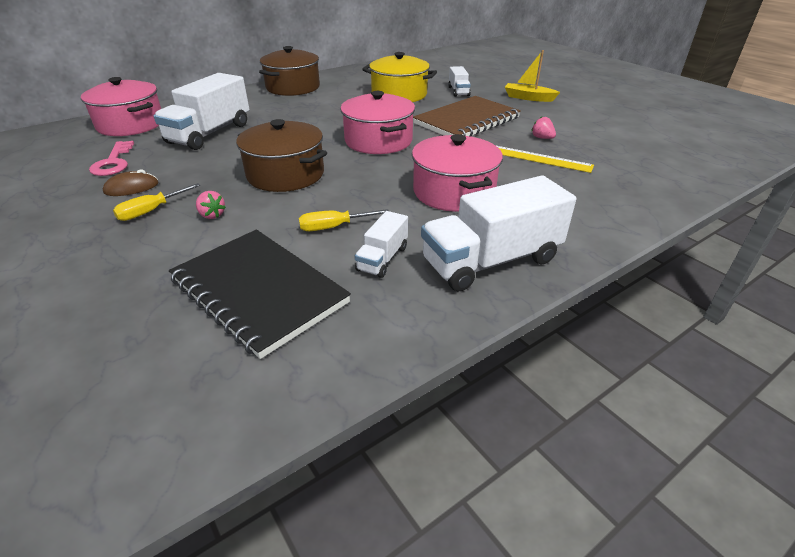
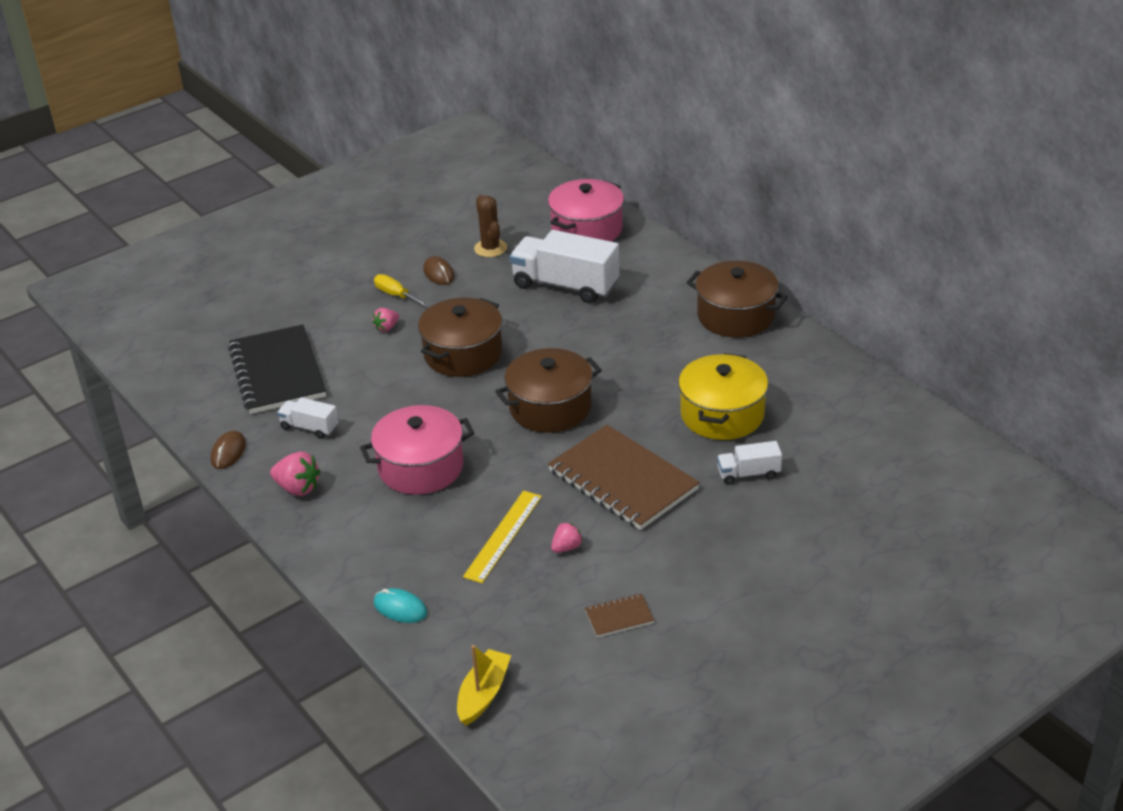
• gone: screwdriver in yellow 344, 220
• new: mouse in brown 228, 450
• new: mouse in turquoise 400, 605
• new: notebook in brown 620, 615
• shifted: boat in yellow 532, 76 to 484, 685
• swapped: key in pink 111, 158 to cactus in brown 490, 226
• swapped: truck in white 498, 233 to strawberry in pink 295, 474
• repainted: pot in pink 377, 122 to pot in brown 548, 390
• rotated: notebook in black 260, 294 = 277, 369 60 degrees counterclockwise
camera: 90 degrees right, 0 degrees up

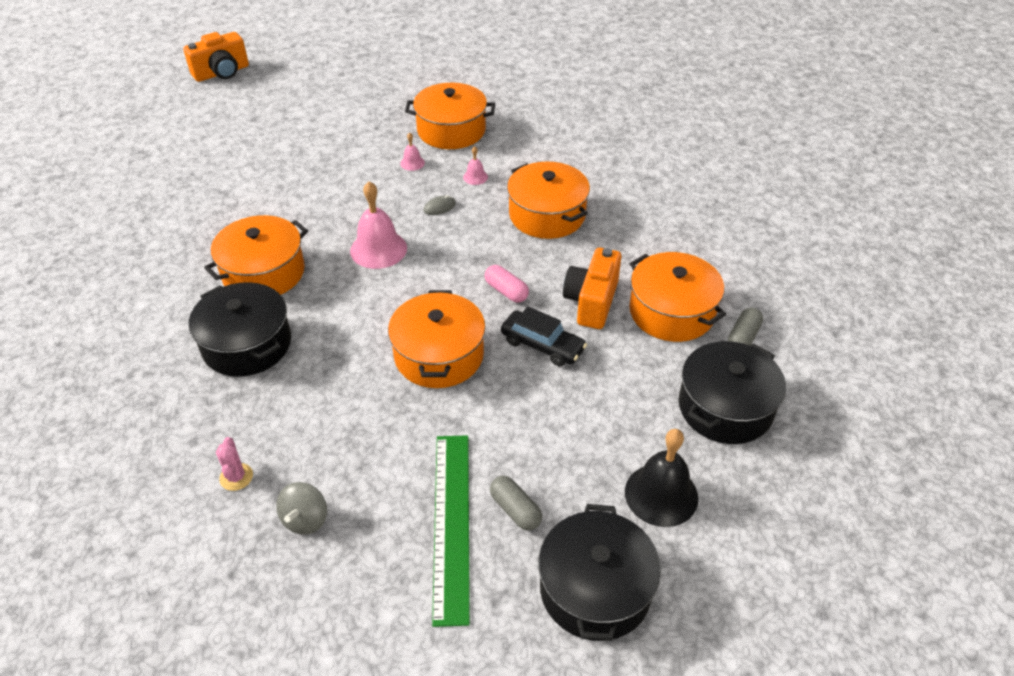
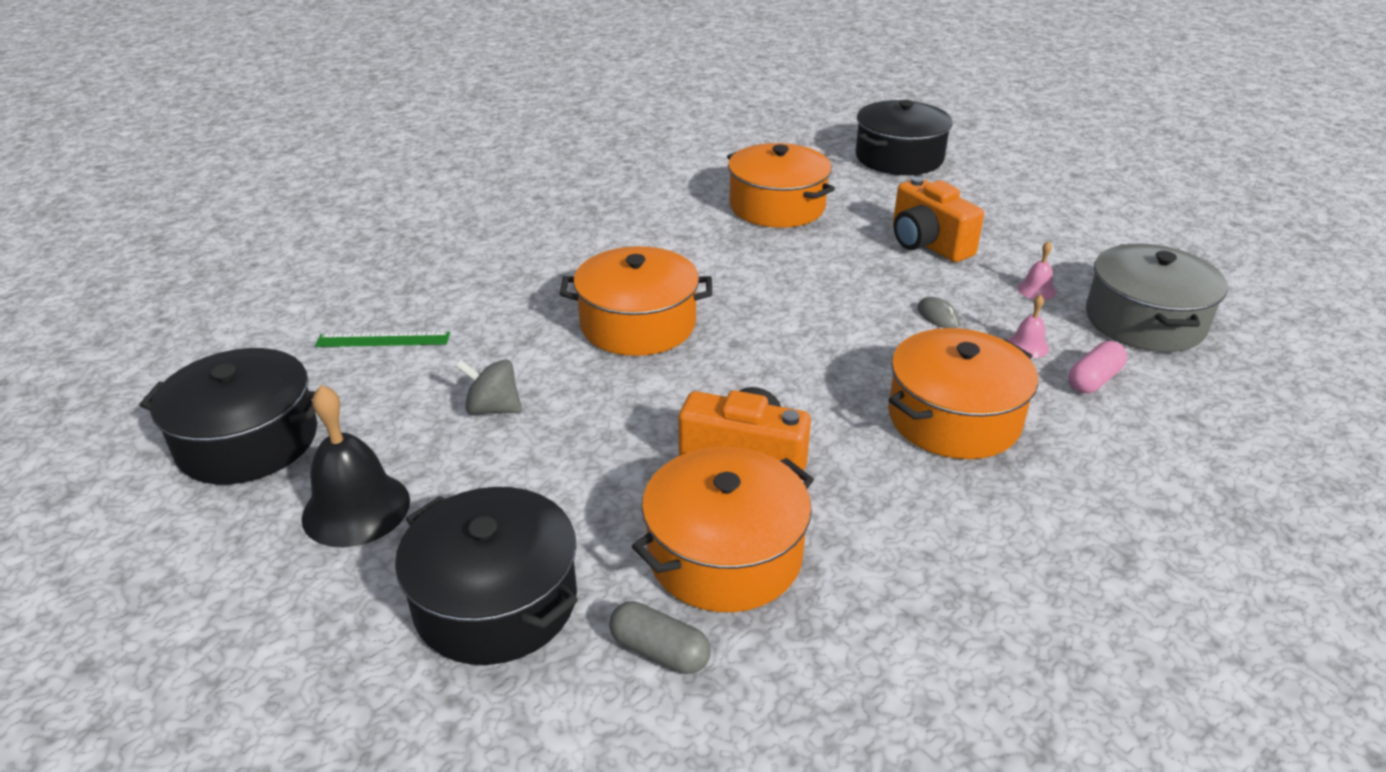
• gone: cactus in pink 234, 464
• gone: bell in pink 378, 225
• gone: capsule in grey 516, 503
• gone: car in black 544, 336
• shifted: camera in orange 216, 57 to 938, 219
• shifted: pot in black 240, 329 to 904, 137
• shifted: spinning top in grey 301, 508 to 489, 387
• shifted: capsule in pink 507, 284 to 1097, 367
• repainted: pot in orange 450, 116 to pot in grey 1157, 297
• scaled: ruler in green 451, 531 = 382, 339 x0.54
camera: 90 degrees right, 10 degrees down

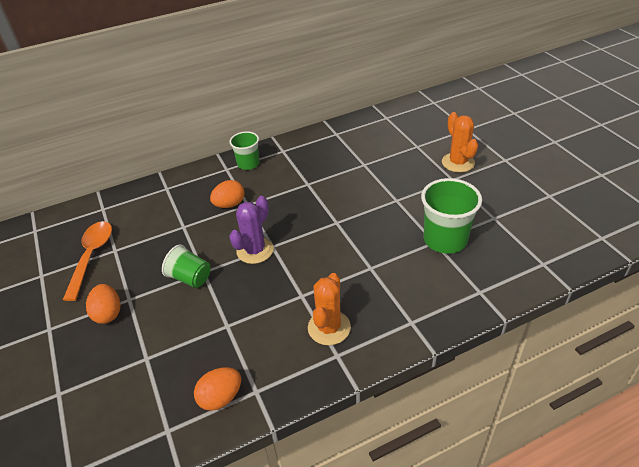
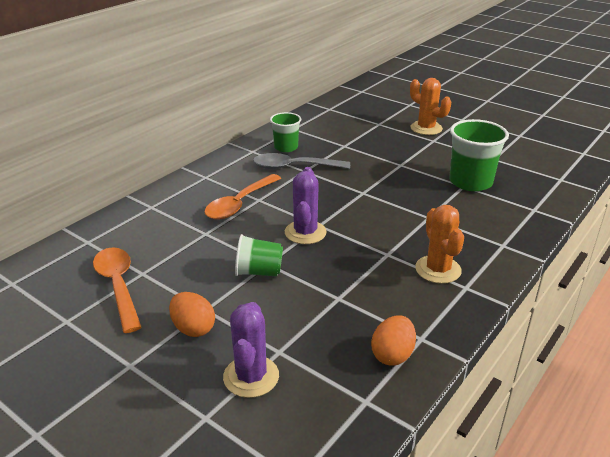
• new: cactus in purple 251, 350
• new: spoon in grey 301, 161
• shifted: cup in green 244, 150 to 285, 132
• swapped: egg in orange 227, 194 to spoon in orange 242, 197
camera: 30 degrees left, 10 degrees down

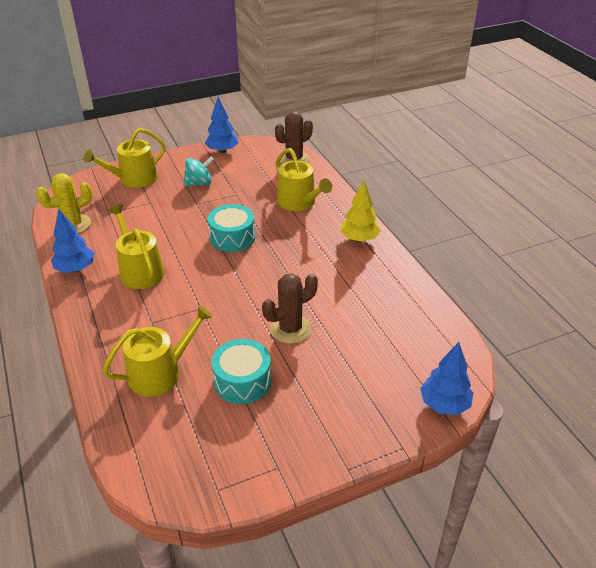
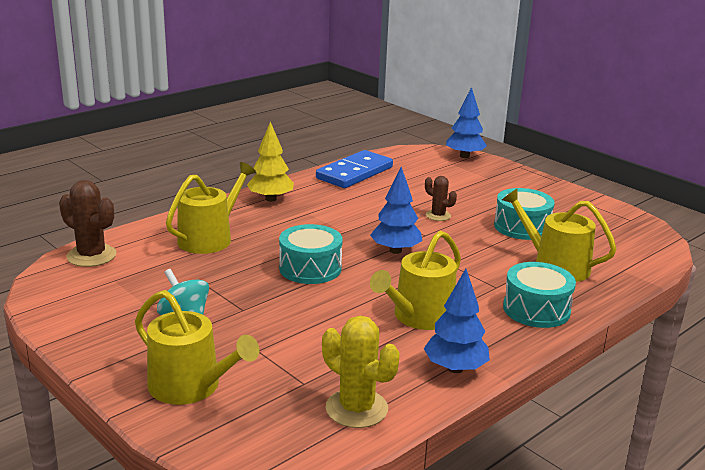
• new: domino in blue 354, 169
• new: drum in turquoise 539, 295
• shifted: tree in blue 222, 125 to 396, 210
• scaled: cactus in brown 290, 308 = 441, 198 x0.60
camera: 110 degrees left, 15 degrees down

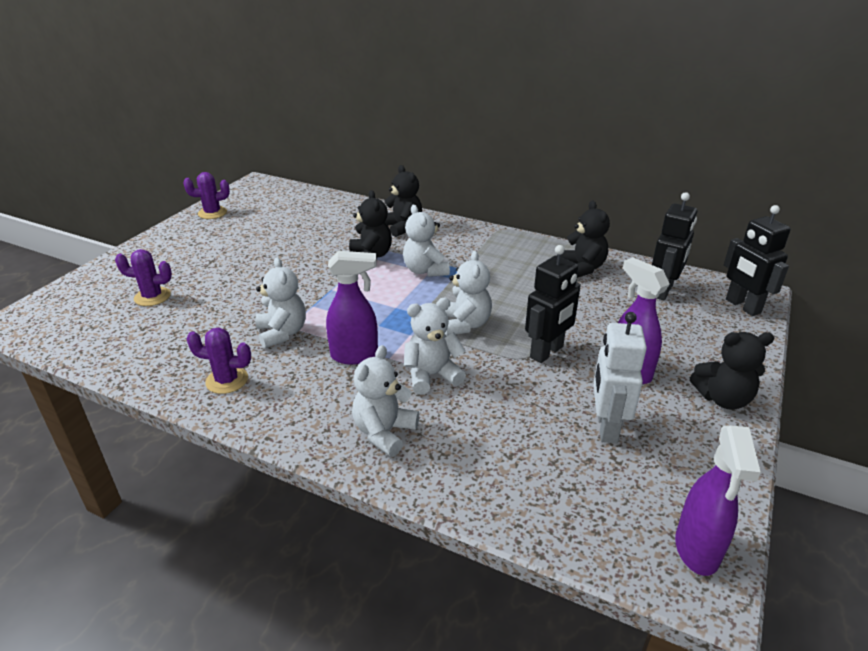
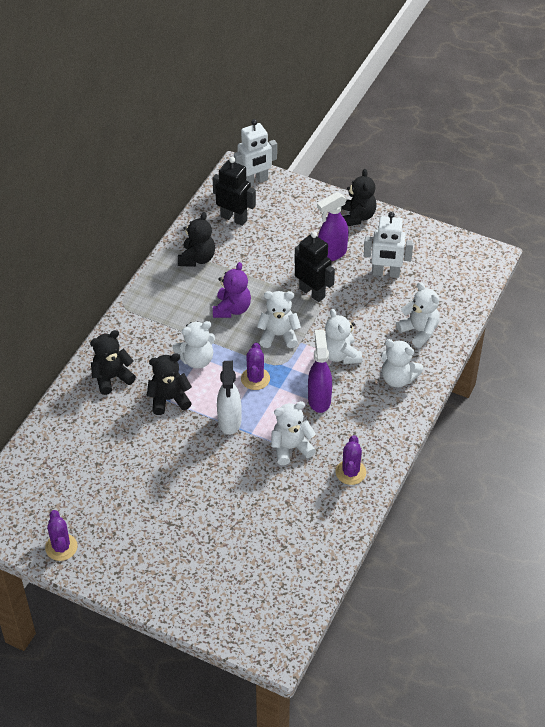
• gone: spray bottle in purple 718, 500
• new: teddy bear in purple 232, 290
• new: spray bottle in white 229, 398
• new: teddy bear in white 418, 315
• shifted: cactus in purple 143, 277 to 255, 366
• repainted: robot in black 757, 260 to robot in white 255, 152
• rotated: teddy bear in black 585, 239 = 196, 239 120 degrees clockwise
camera: 90 degrees left, 15 degrees up

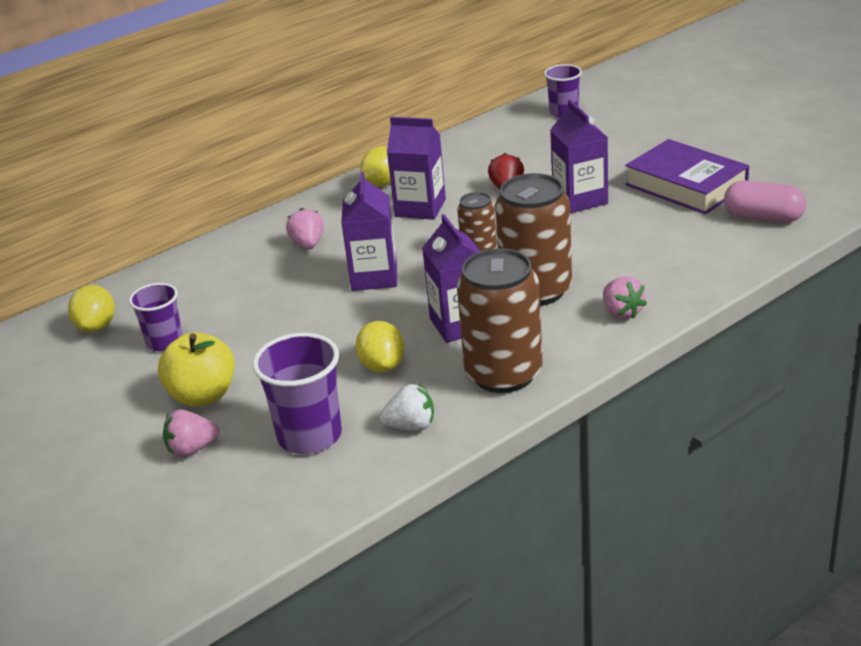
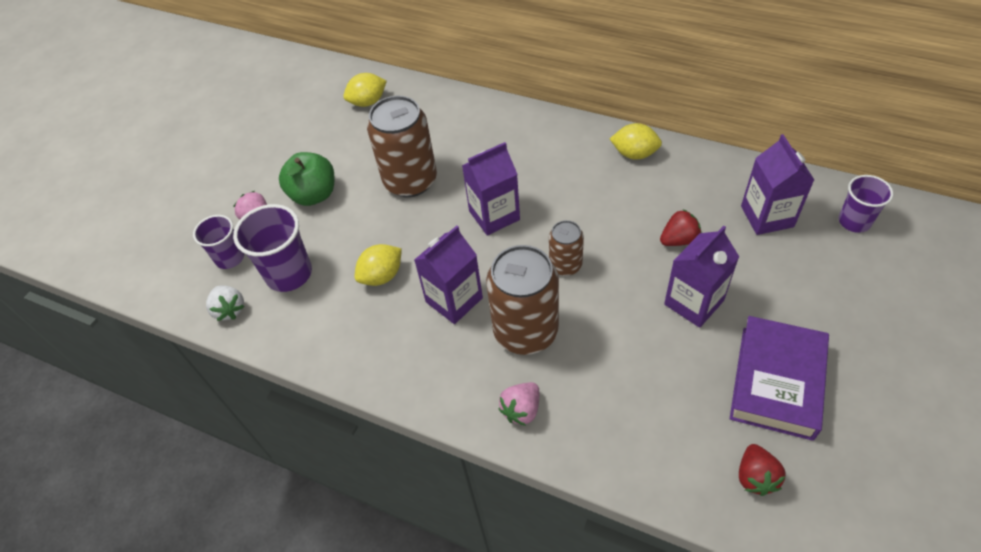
• gone: strawberry in pink 305, 228
• shifted: cup in purple 156, 317 to 218, 242
• shifted: strawberry in white 406, 407 to 225, 303
• shifted: carton in purple 416, 168 to 777, 184
• shifted: can in brown 500, 320 to 402, 146
• swapped: capsule in pink 765, 201 to strawberry in red 762, 470
• repainted: apple in yellow 196, 369 to apple in green 306, 179
camera: 65 degrees right, 20 degrees up

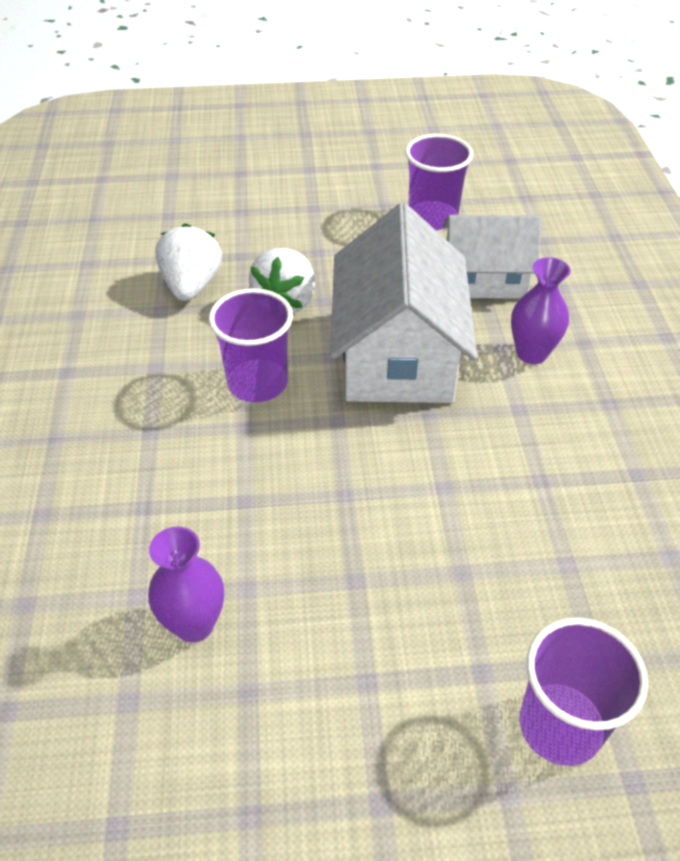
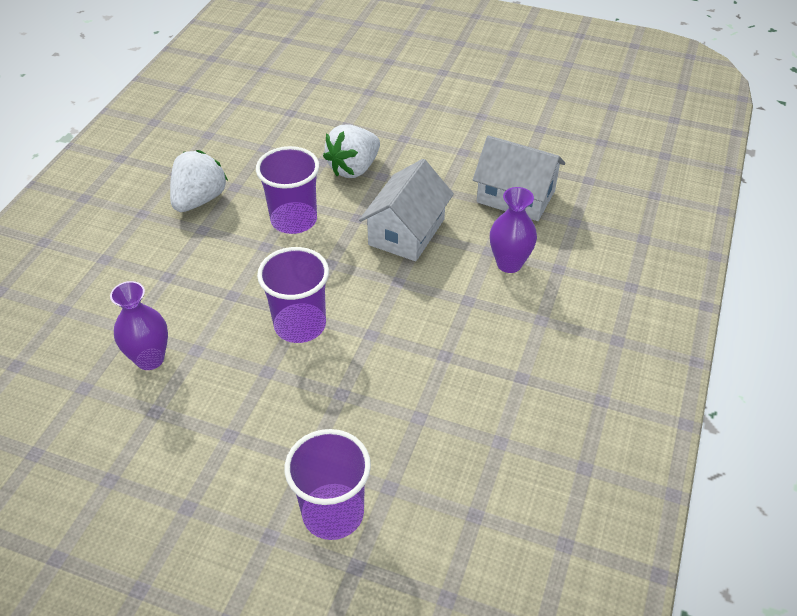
• shifted: strawberry in white 188, 262 to 199, 181
• shifted: cup in purple 439, 182 to 293, 295
• scaled: house in white 403, 303 = 406, 210 x0.63
camera: 25 degrees right, 0 degrees up

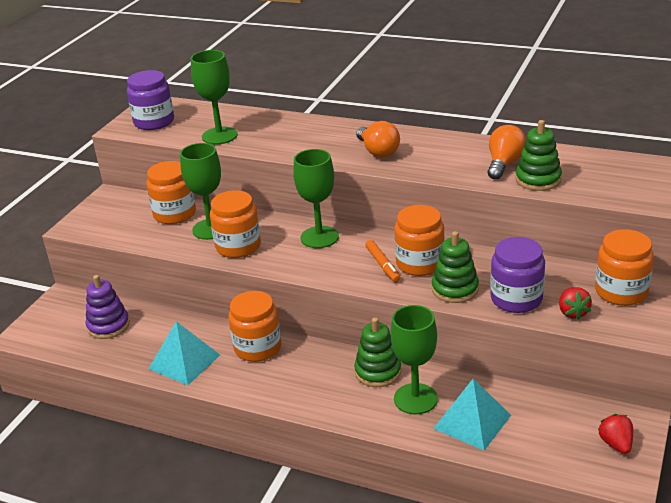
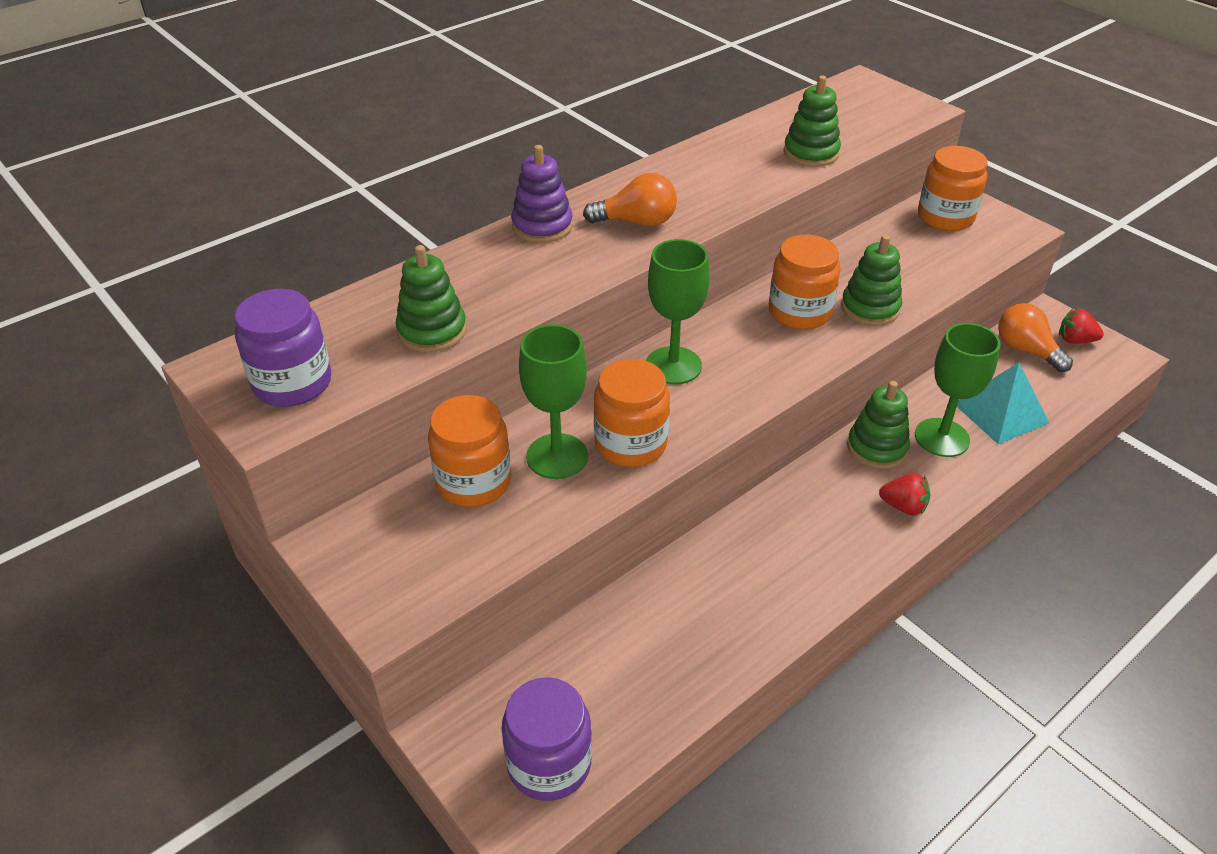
• gone: pyramid in turquoise 184, 353
• gone: jar in orange 255, 326
• gone: marker in orange 383, 261
• shifted: stacking toy in purple 107, 307 to 542, 194
• shifted: light bulb in orange 507, 152 to 1035, 337
• shifted: jar in purple 517, 275 to 547, 739
• shifted: strawberry in red 575, 303 to 904, 495
• swapped: goblet in green 214, 97 to stacking toy in green 431, 299
camera: 65 degrees left, 10 degrees up

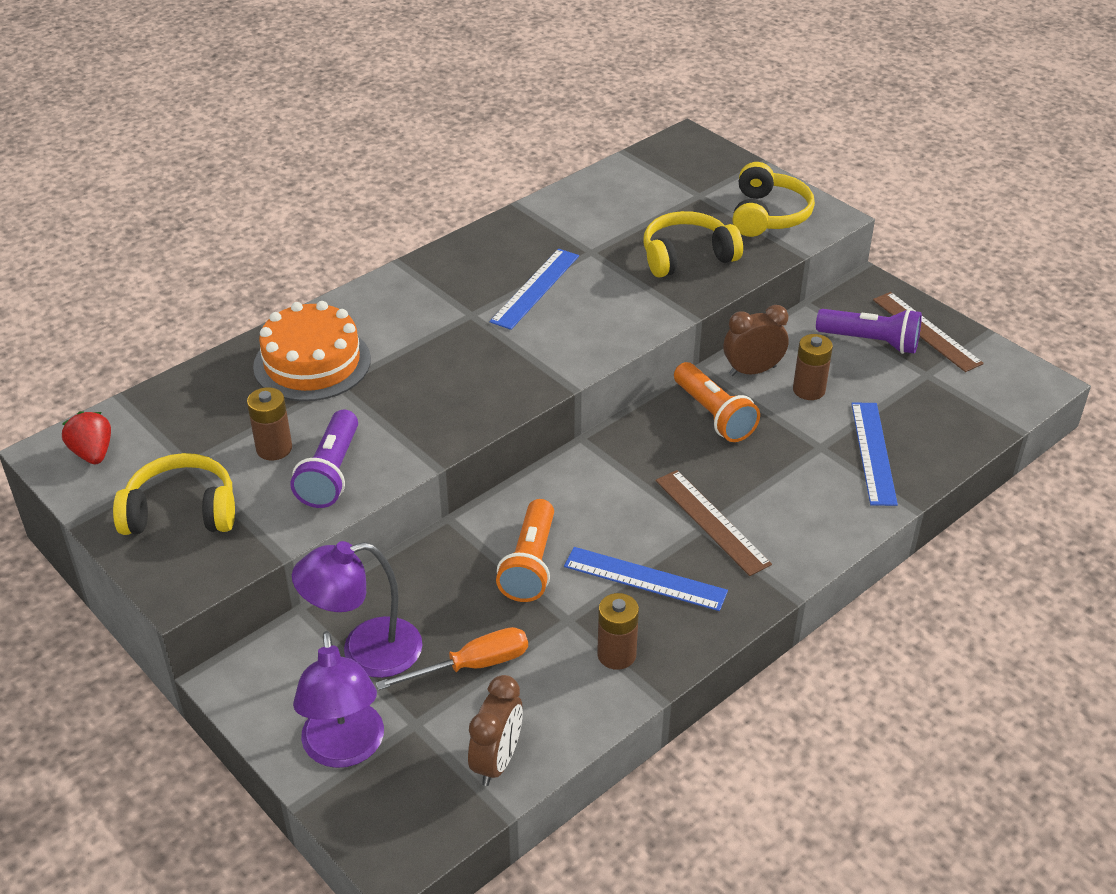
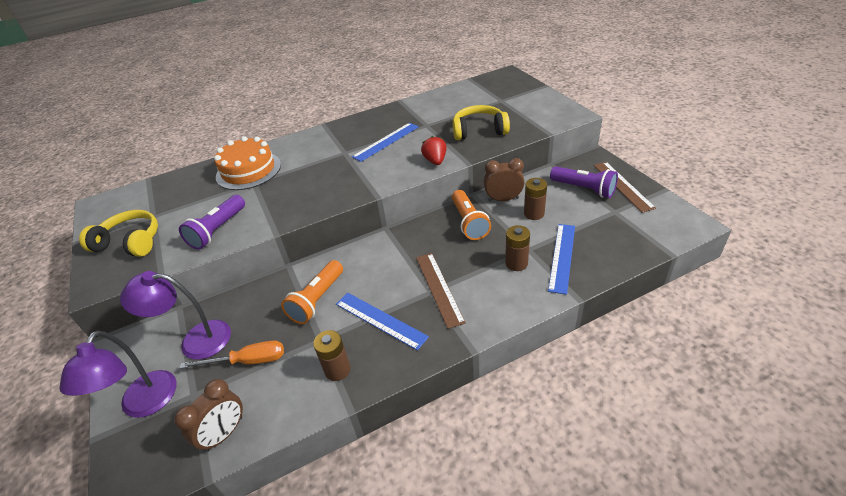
• gone: headphones in yellow 773, 199
• shifted: strawberry in red 86, 437 to 434, 150
• shifted: battery in brown 269, 423 to 517, 248
camera: 20 degrees right, 0 degrees up

